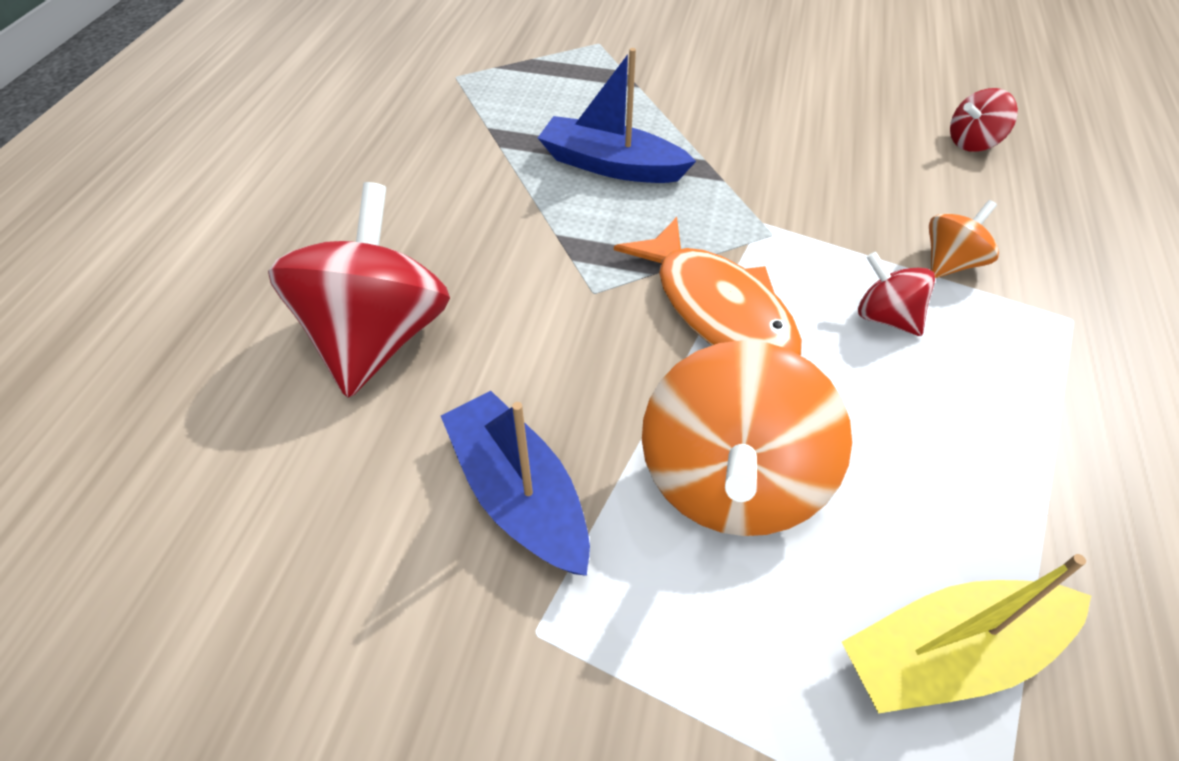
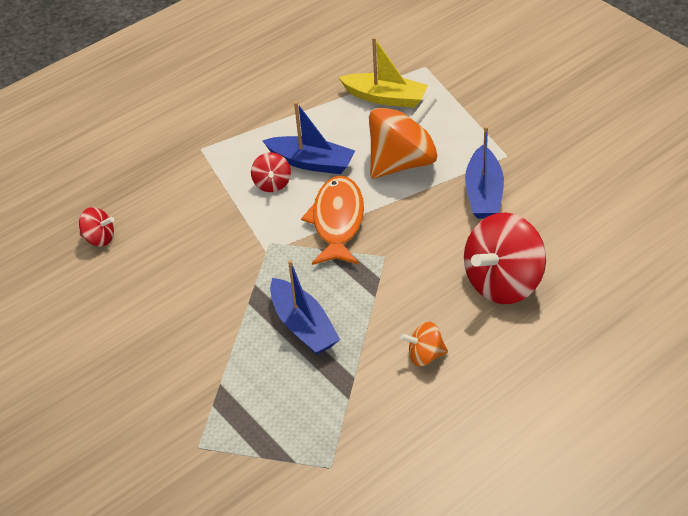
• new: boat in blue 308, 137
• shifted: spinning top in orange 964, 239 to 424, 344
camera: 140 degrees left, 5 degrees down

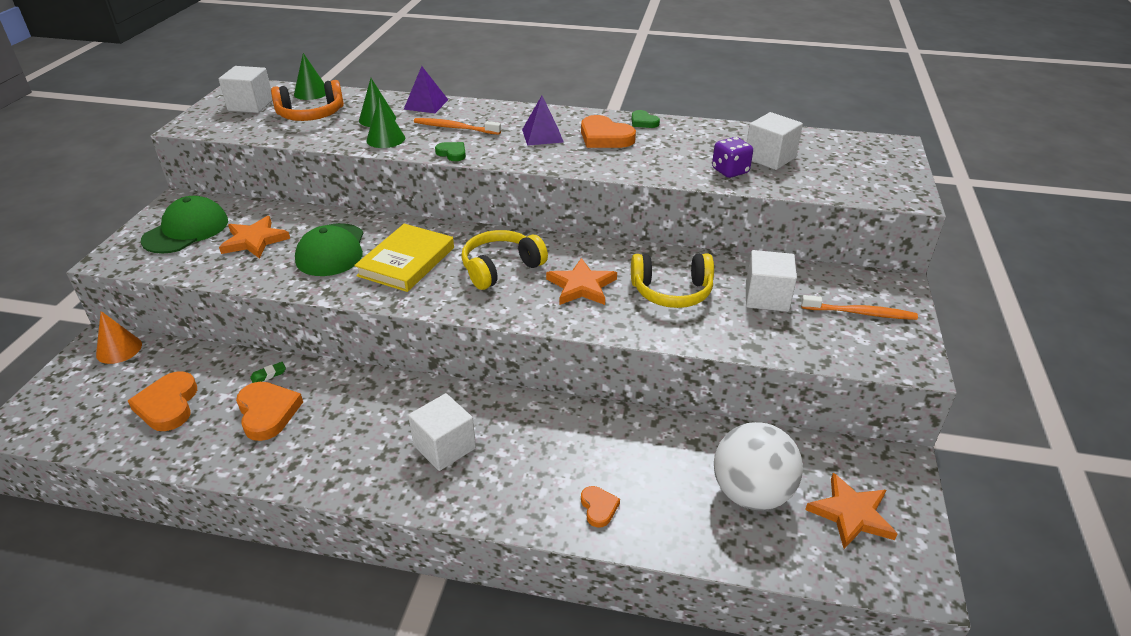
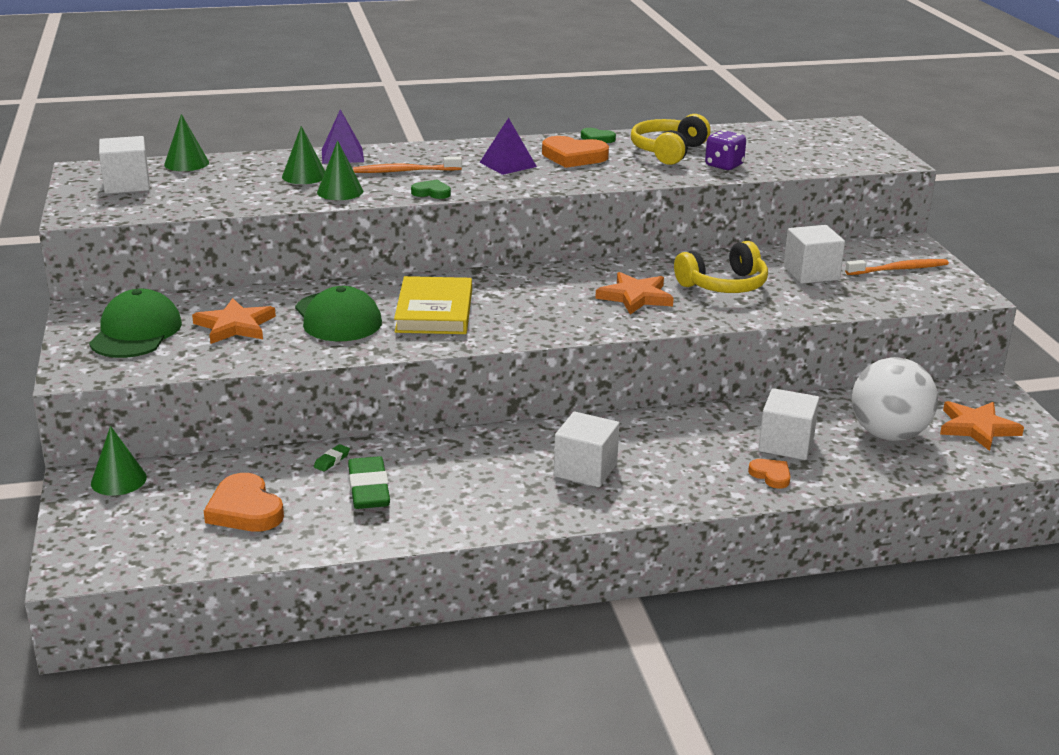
• gone: headphones in orange 307, 100
• shifted: headphones in yellow 504, 260 to 671, 139
• shifted: cube in white 775, 141 to 788, 424
• swapped: heart in orange 269, 411 to eraser in green 369, 482
• repainted: cone in orange 119, 337 to cone in green 119, 461
camera: 25 degrees left, 10 degrees down

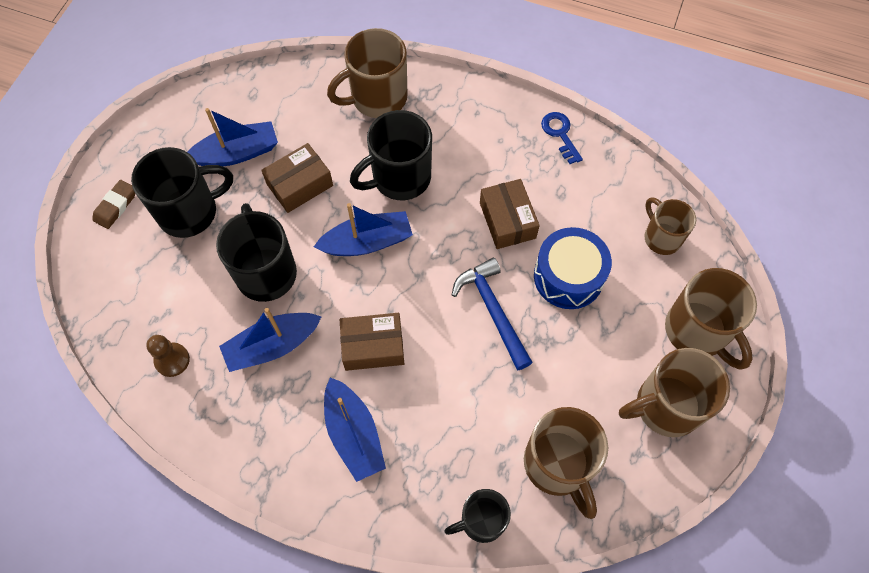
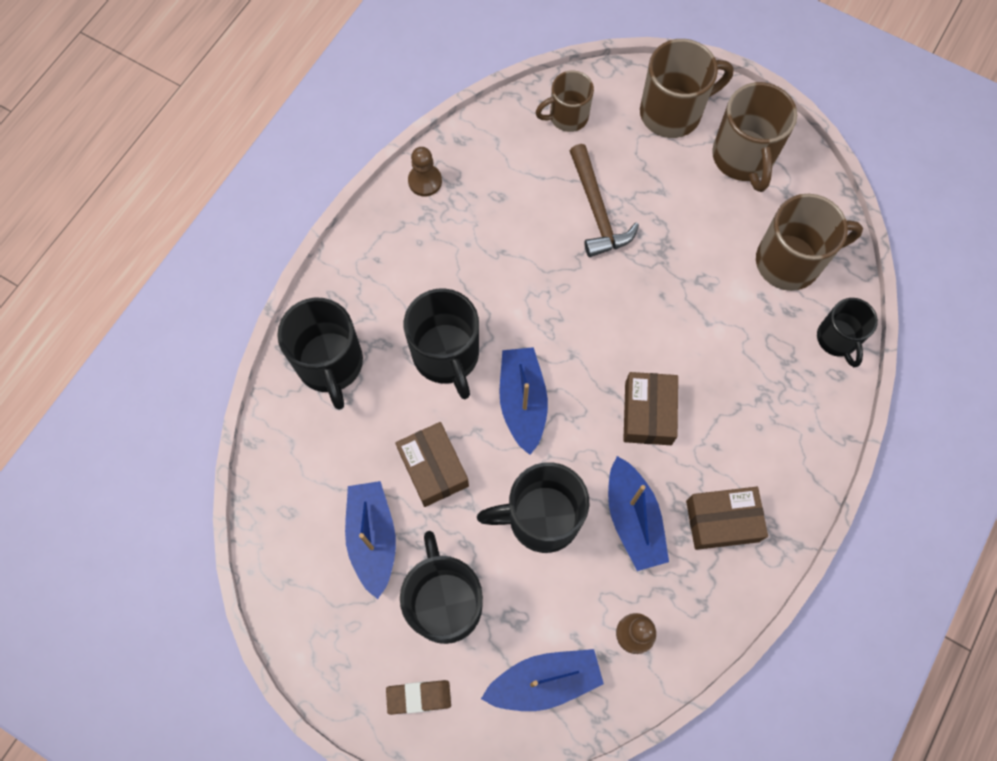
• gone: hammer in blue 492, 314
• shifted: boat in blue 355, 429 to 542, 680
• shifted: box in brown 510, 214 to 727, 518
• swapped: drum in blue 573, 268 to hammer in brown 604, 200
• swapped: key in blue 562, 138 to pawn in brown 425, 172
• repainted: mug in brown 367, 73 to mug in black 320, 354
• rotated: eraser in brown 113, 204 = 418, 697 45 degrees counterclockwise
camera: 80 degrees left, 5 degrees up

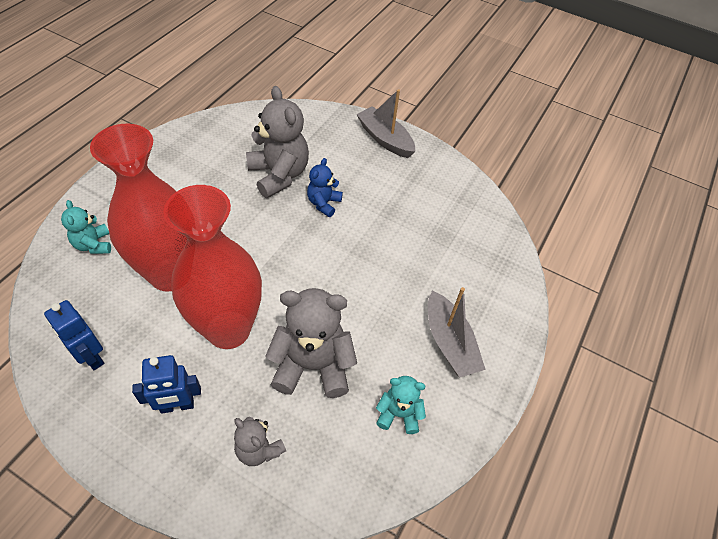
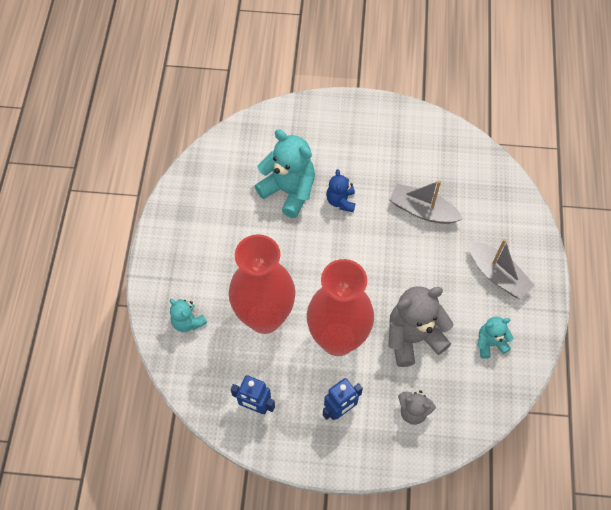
• shifted: boat in grey 385, 123 to 426, 202
• repainted: teddy bear in grey 277, 142 to teddy bear in turquoise 285, 174
camera: 20 degrees left, 10 degrees up

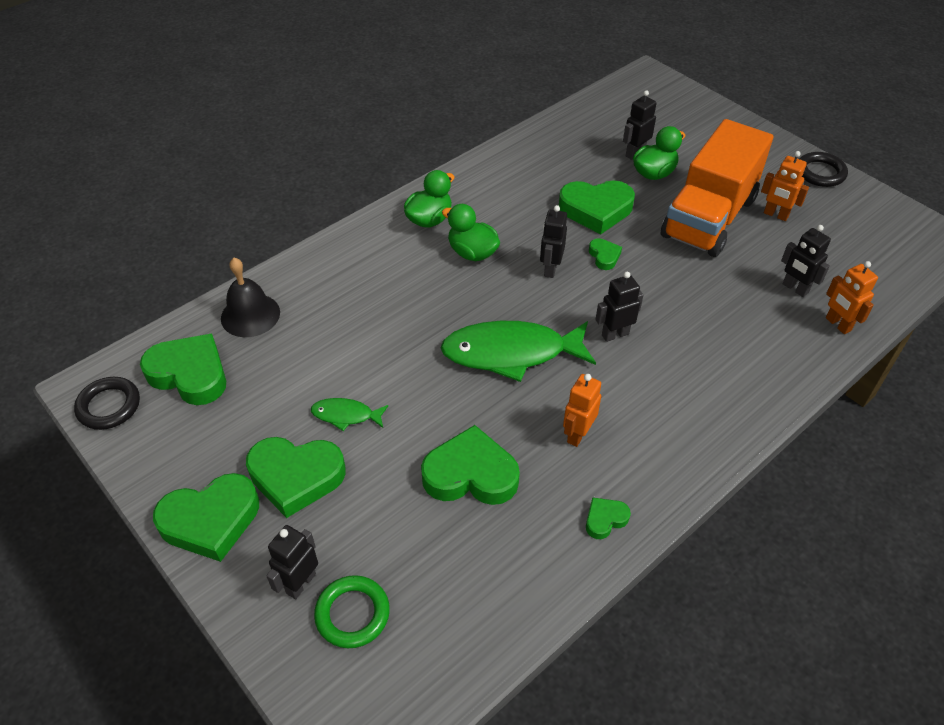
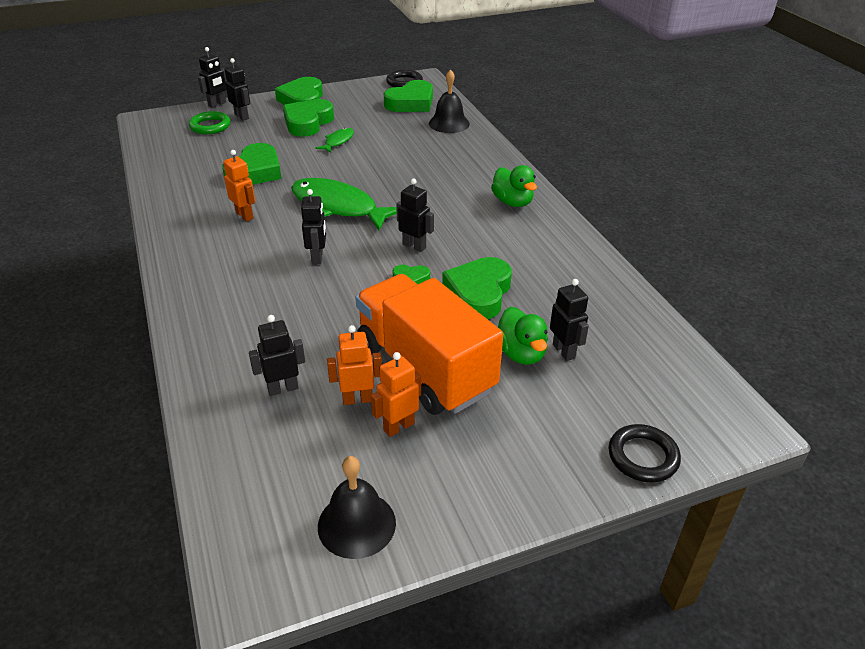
• gone: duck in green 471, 232
• gone: heart in green 608, 518
• new: robot in black 212, 77
• new: bell in black 357, 507
• shifted: ring in black 824, 169 to 645, 453
• shifted: robot in orange 852, 297 to 354, 365
• rotated: fish in green 518, 351 = 344, 204 75 degrees counterclockwise
camera: 110 degrees right, 10 degrees down

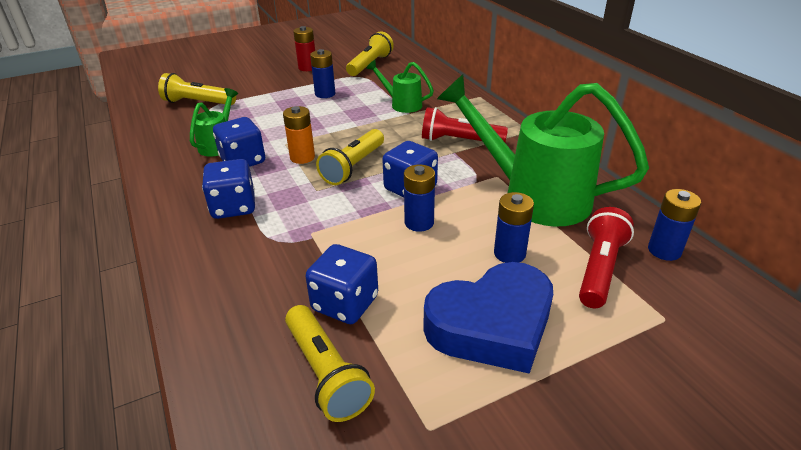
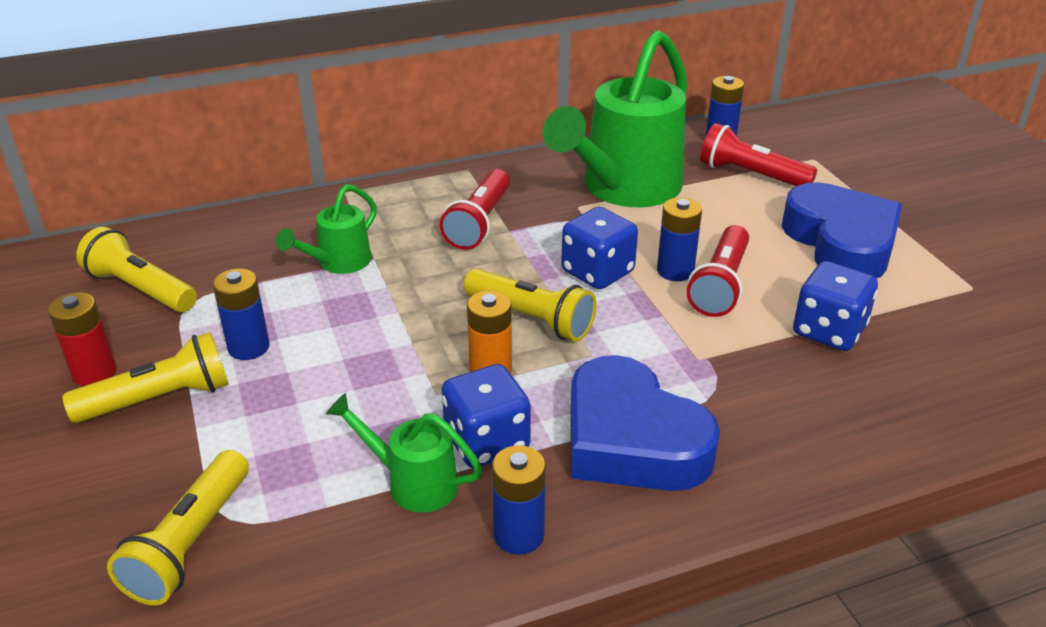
• new: flashlight in red 718, 271
• shifted: flashlight in yellow 330, 363 to 145, 377
• shifted: battery in blue 514, 227 to 519, 500
• swapped: dice in blue 228, 189 to heart in blue 645, 423
camera: 85 degrees left, 0 degrees up

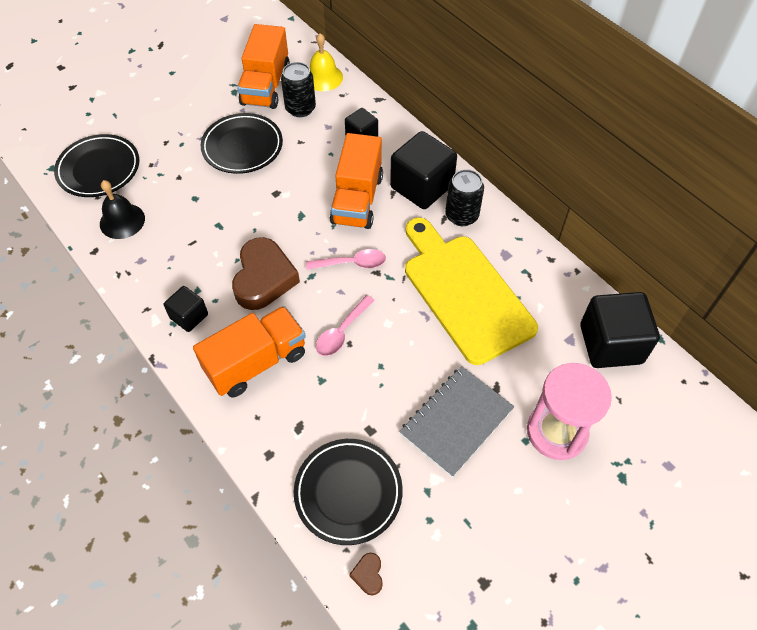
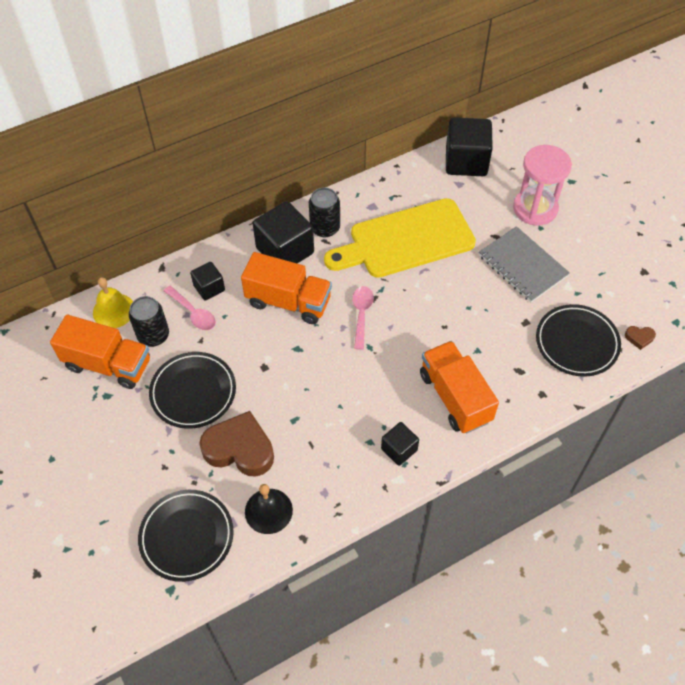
• shifted: heart in brown 266, 273 to 236, 443
• shifted: spoon in pink 345, 325 to 190, 308
camera: 80 degrees left, 0 degrees up

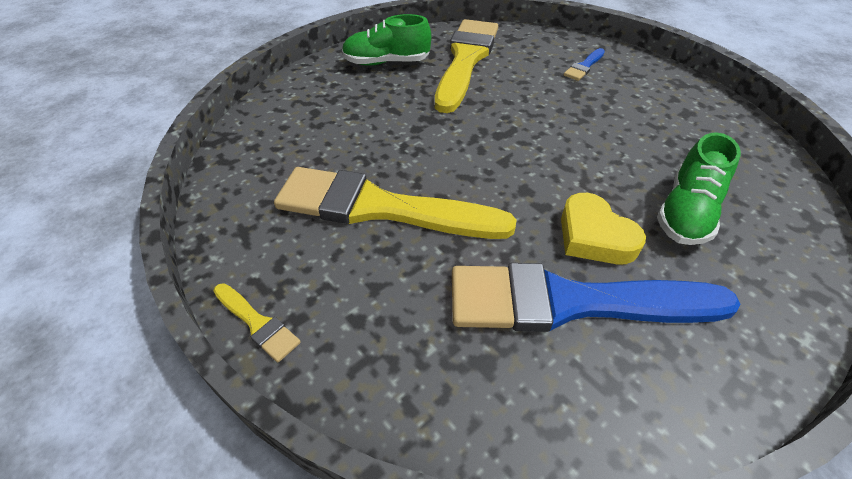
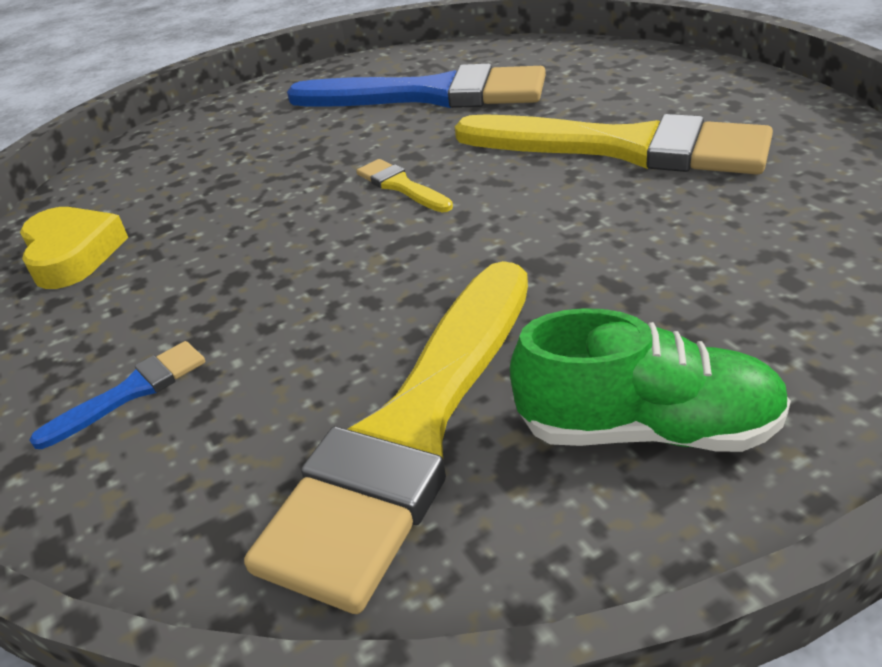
• gone: shoe in green 699, 188
• shifted: brush in yellow 257, 322 to 404, 185
• shifted: heart in yellow 603, 228 to 74, 248
camera: 165 degrees left, 10 degrees down

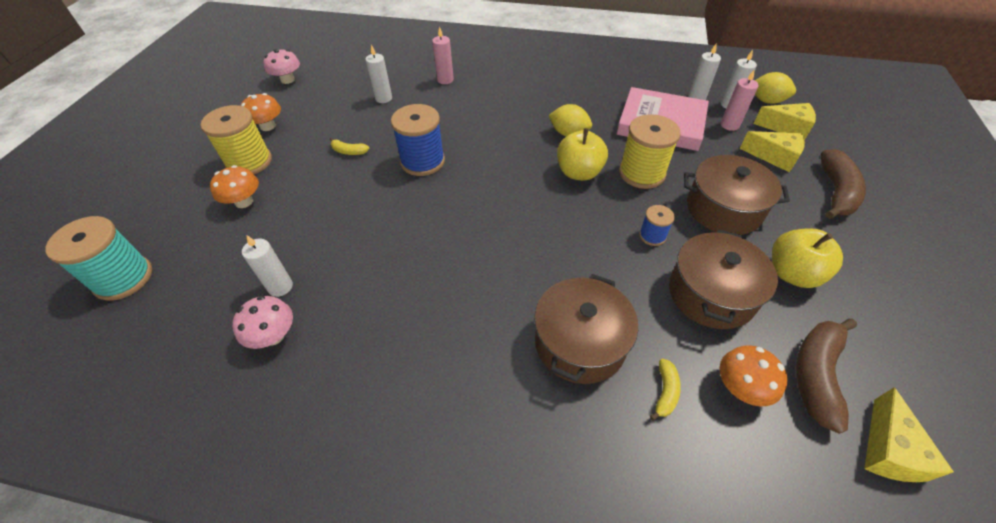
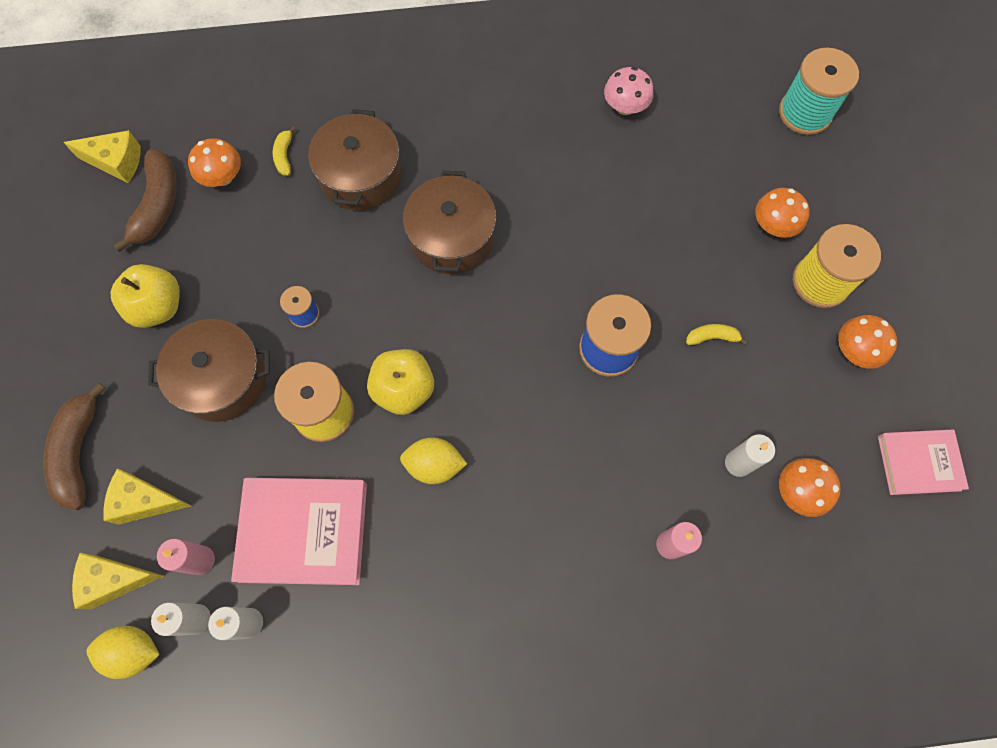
• gone: candle in white 267, 266
• new: mushroom in orange 810, 487
• shifted: pot in brown 723, 279 to 449, 222
• swapped: mushroom in pink 281, 66 to book in pink 923, 462
• rotated: cheese in yellow 909, 434 = 102, 156 105 degrees clockwise
camera: 160 degrees right, 20 degrees up

